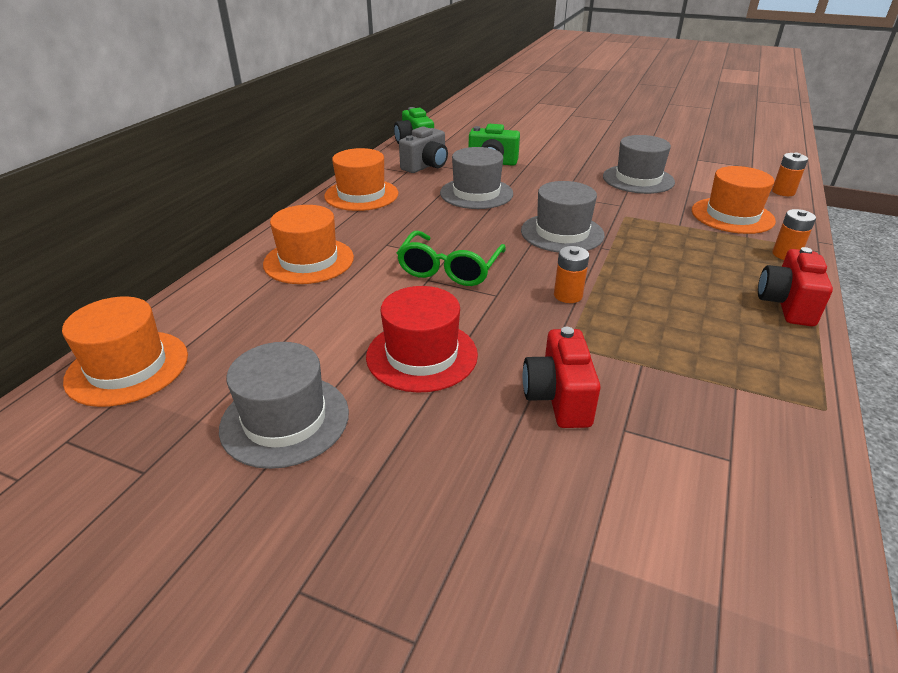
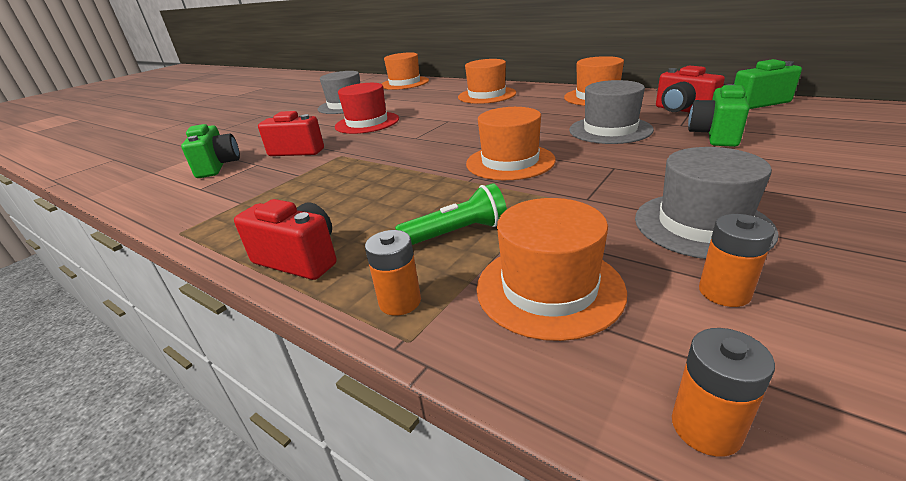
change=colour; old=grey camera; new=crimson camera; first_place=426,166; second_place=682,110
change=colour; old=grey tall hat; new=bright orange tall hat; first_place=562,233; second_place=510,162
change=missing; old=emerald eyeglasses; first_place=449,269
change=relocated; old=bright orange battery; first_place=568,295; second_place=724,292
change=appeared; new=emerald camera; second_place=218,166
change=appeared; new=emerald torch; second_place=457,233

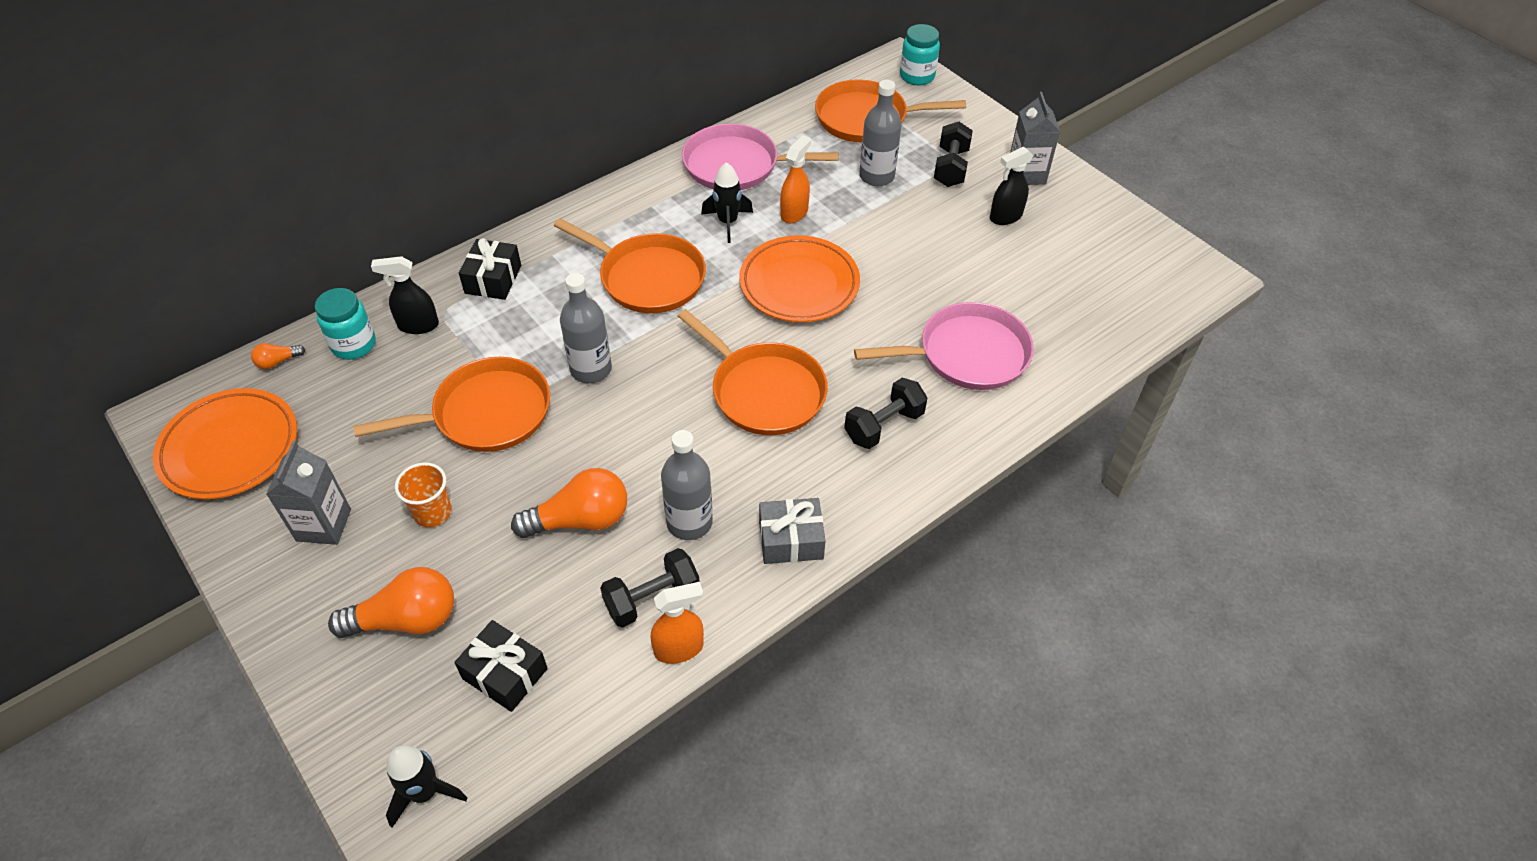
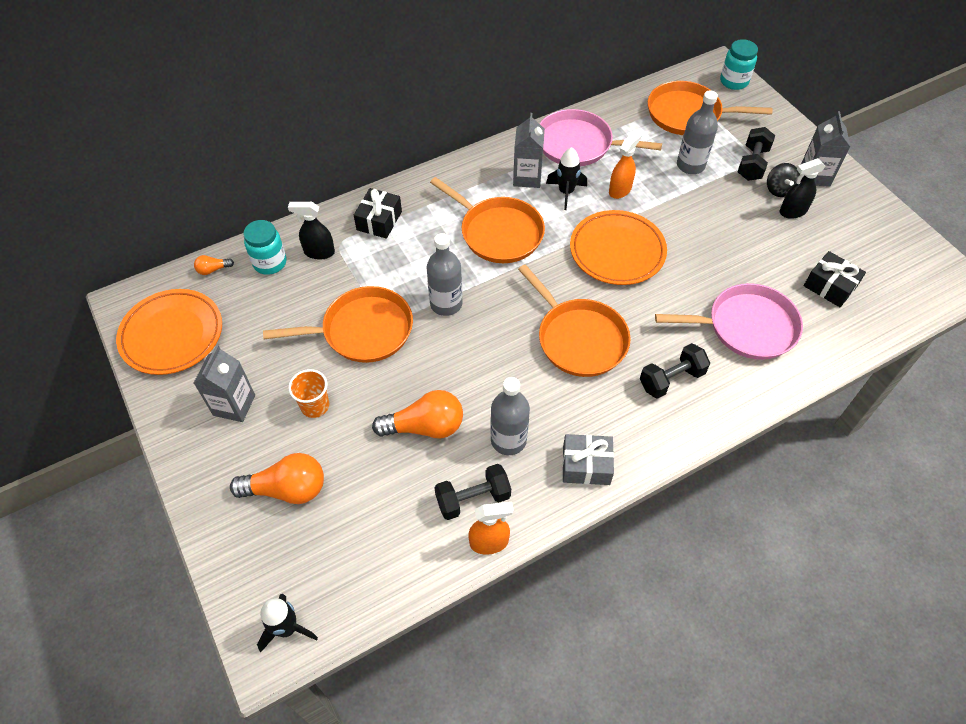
change=relocated; old=black present; first_place=505,673; second_place=830,286
change=appeared; new=grey carton; second_place=527,177
change=appeared; new=black spinning top; second_place=778,190

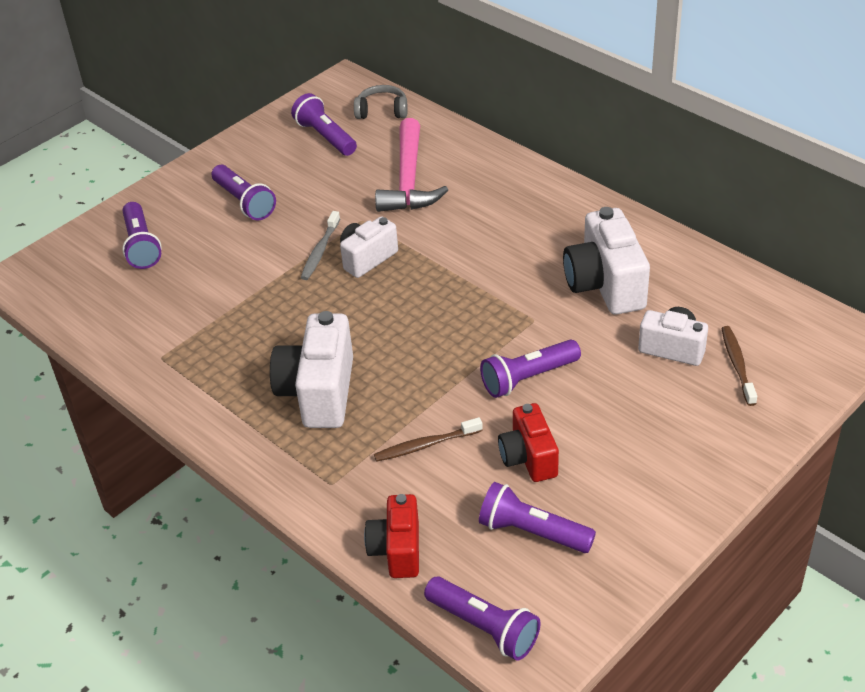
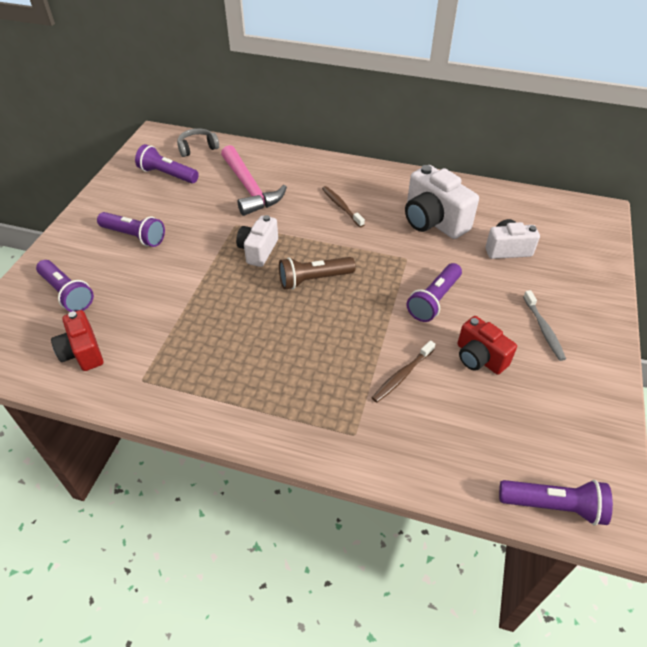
change=relocated; old=grey tooth brush; first_place=320,251; second_place=543,329
change=missing; old=snow-white camera; first_place=318,392
change=relocated; old=brown tooth brush; first_place=737,365; second_place=341,206
change=missing; old=violet torch; first_place=532,532
change=relocated; old=crimson camera; first_place=397,550; second_place=82,352
change=appeared; new=brown torch; second_place=314,280

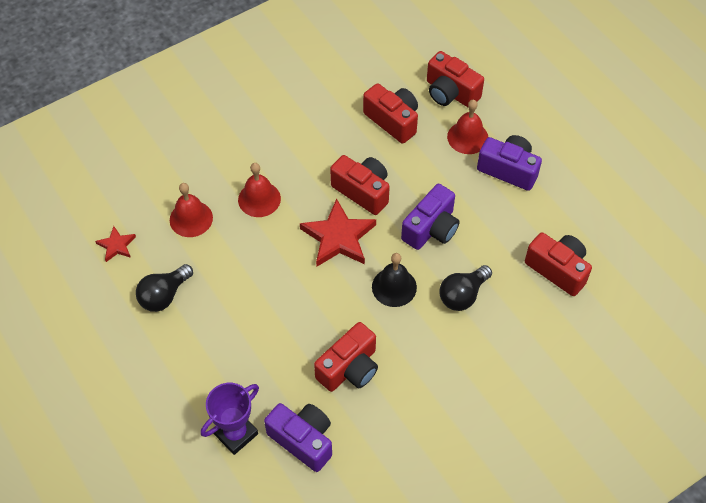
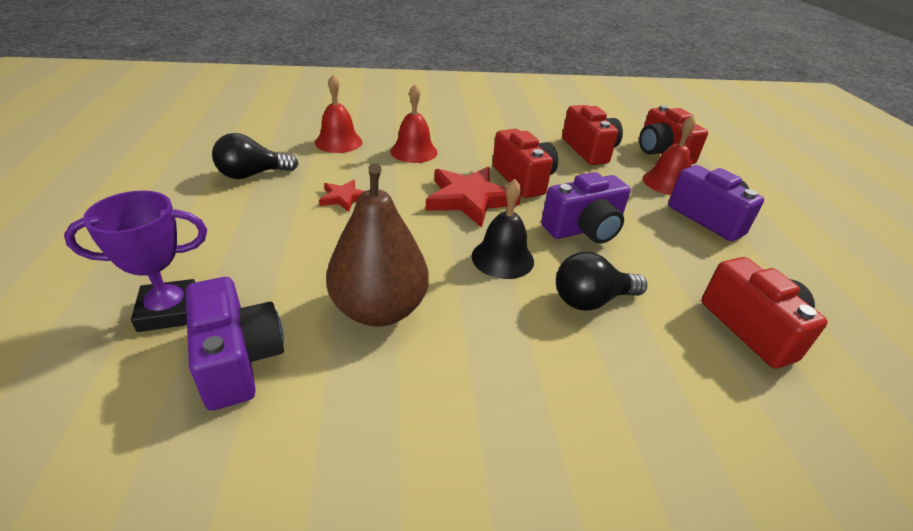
change=relocated; old=crimson star; first_place=116,245; second_place=343,198
change=exchanged; old=crimson camera; new=brown pear; first_place=349,368; second_place=379,309

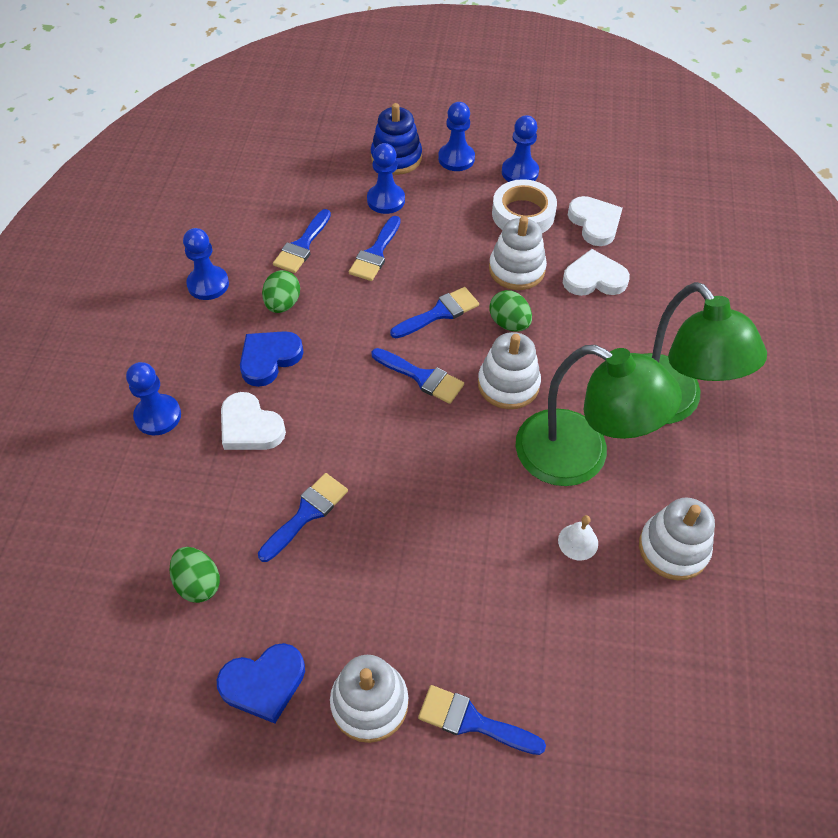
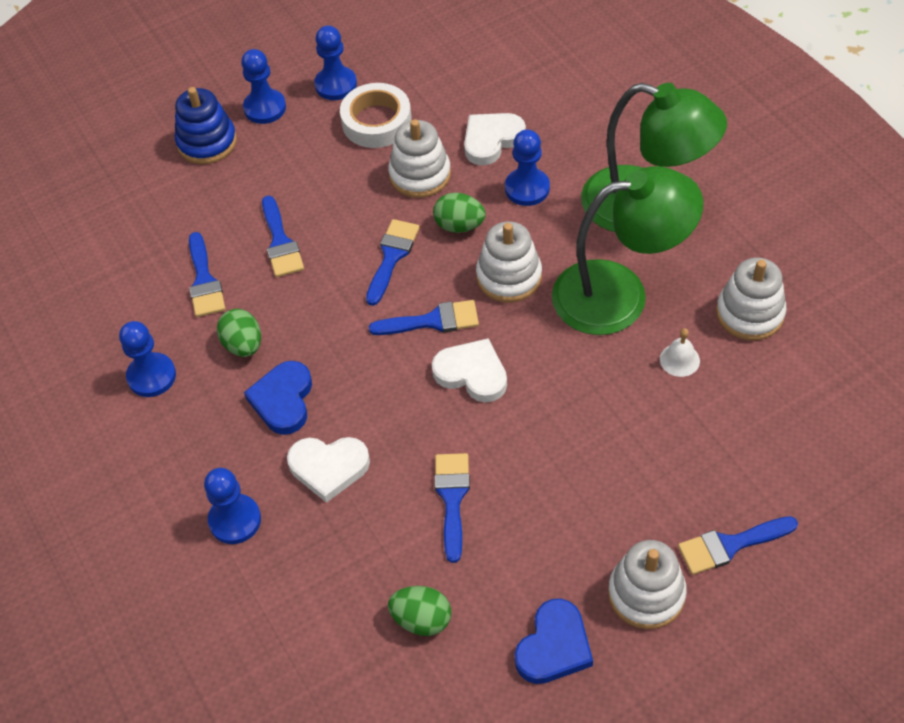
change=relocated; old=cobalt pawn; first_place=386,200; second_place=527,188
change=relocated; old=snow-white heart; first_place=594,223; second_place=472,373

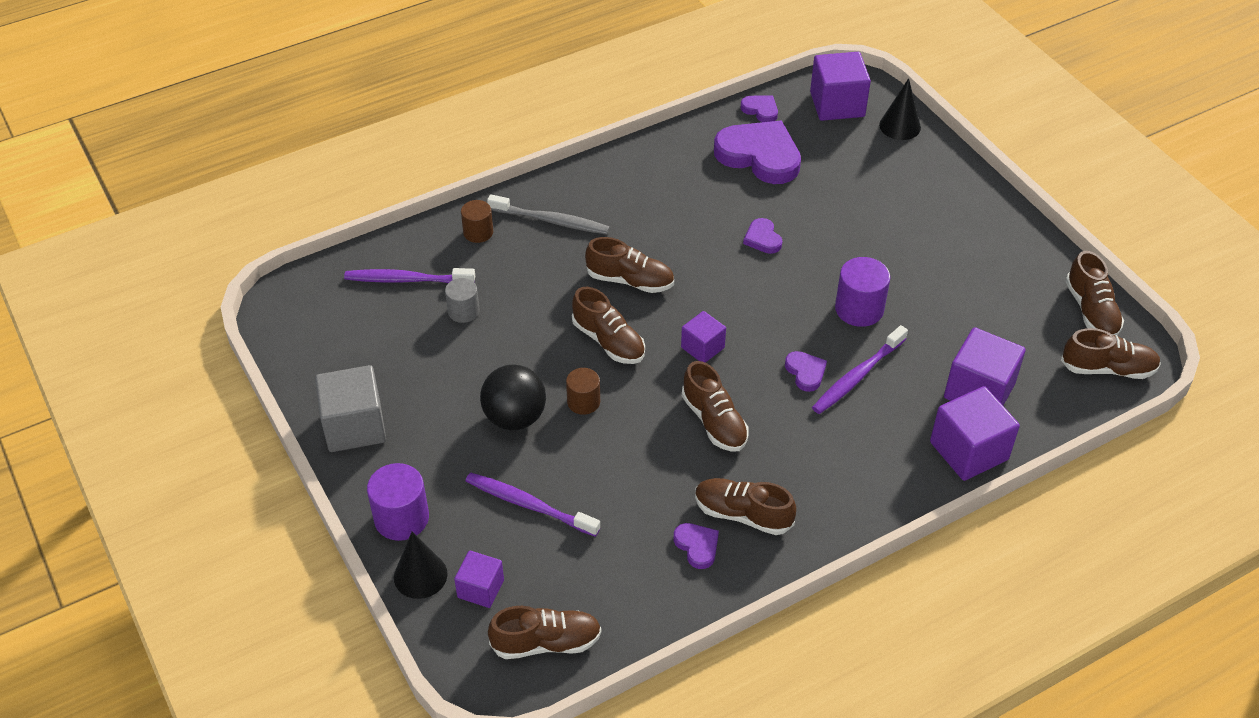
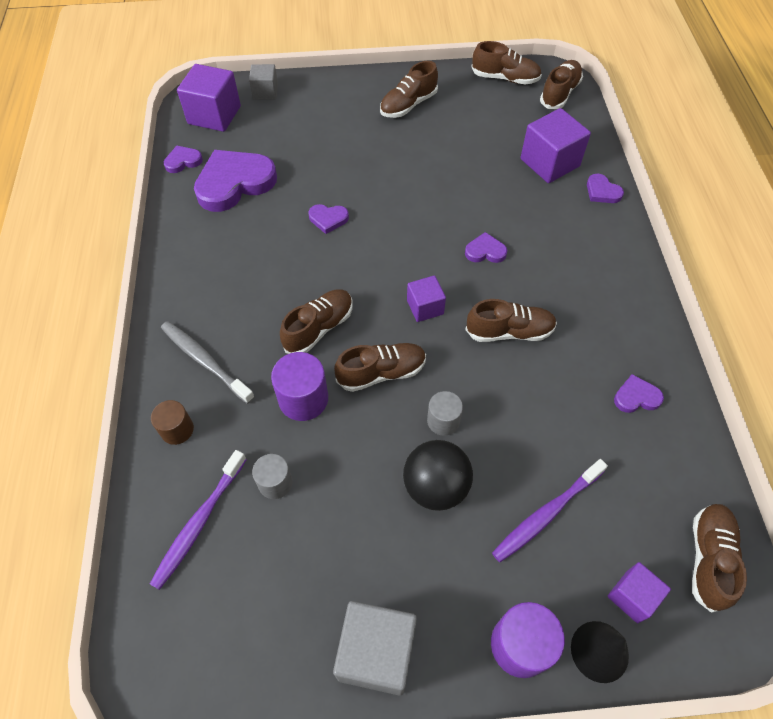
change=exchanged; old=black cone shape; new=grey cube; first_place=900,126; second_place=265,92
change=spun; old=grey tooth brush; first_place=551,221; second_place=205,361; degrees=-90
change=relocated; old=violet cylinder shape; first_place=859,309; second_place=303,399
change=missing; old=violet tooth brush; first_place=857,376
change=colour; old=brown cylinder shape; new=grey cylinder shape; first_place=583,402; second_place=443,421
change=exchanged; old=violet cube; new=violet heart; first_place=968,451; second_place=602,191
change=relocated; old=brown shoe; first_place=742,514; second_place=408,105

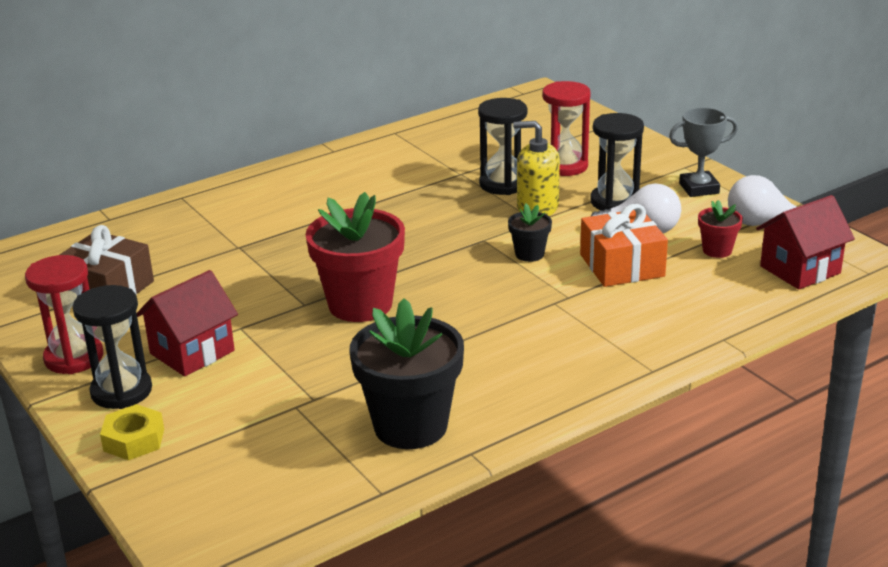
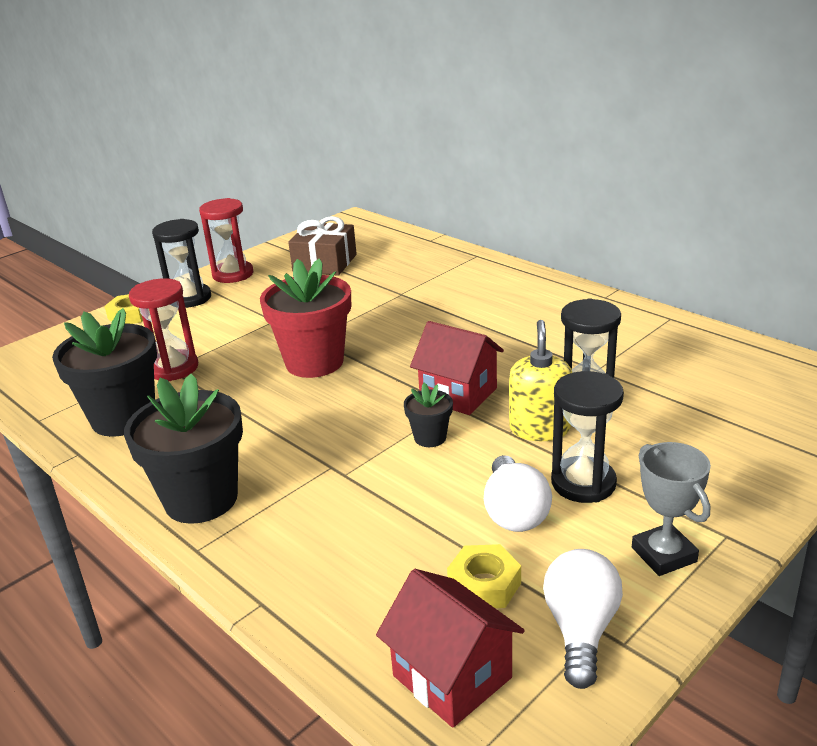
change=relocated; old=crimson hourglass; first_place=564,166; second_place=173,368
change=exchanged; old=crimson flower pot; new=yellow hex nut; first_place=717,250; second_place=484,584
change=missing; old=bright orange present; first_place=622,265
change=relocated; old=crimson cottage; first_place=192,352; second_place=458,394
change=appeared; new=black flower pot; second_place=201,499

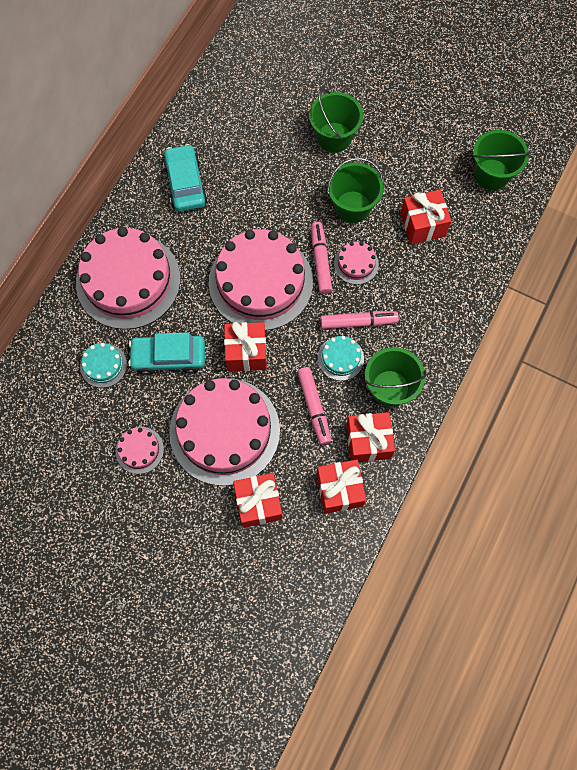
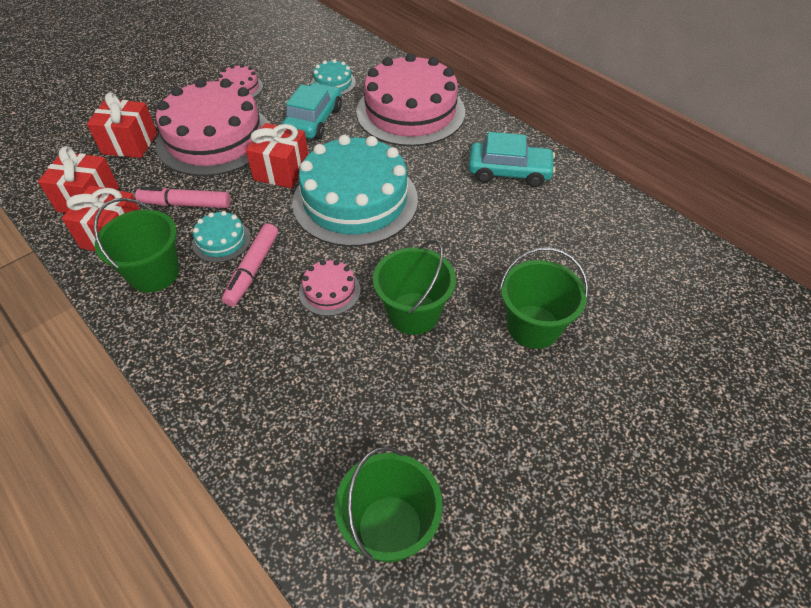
change=missing; old=crimson present; first_place=422,225
change=missing; old=pink marker pen; first_place=320,261
change=colour; old=pink gateau; new=turquoise gateau; first_place=260,282; second_place=355,200

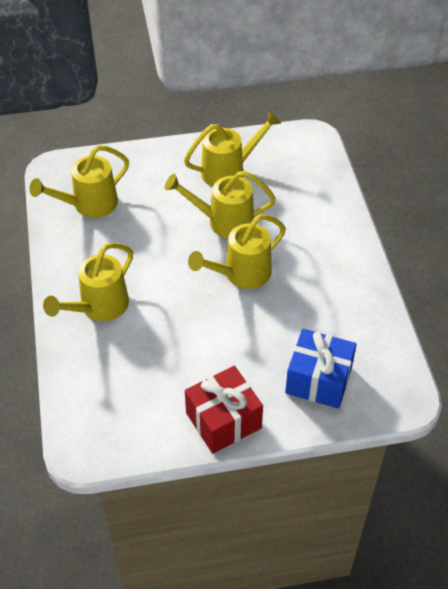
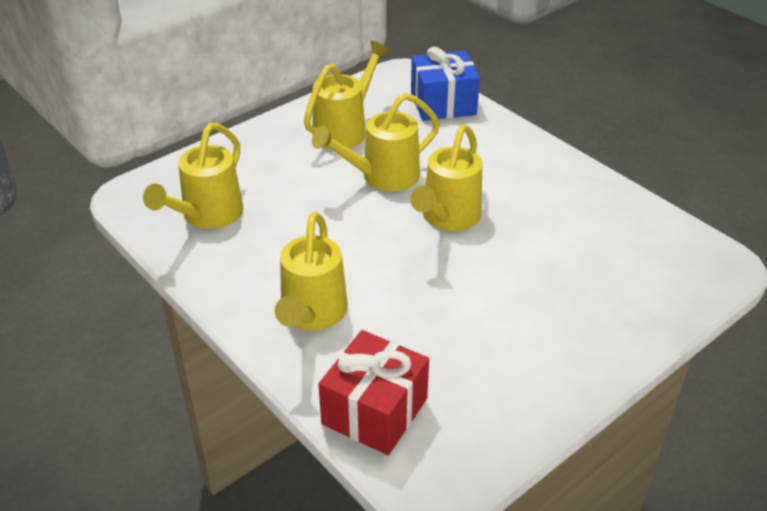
change=relocated; old=cobalt present; first_place=318,380; second_place=443,104
change=relocated; old=crimson present; first_place=223,420; second_place=374,411

